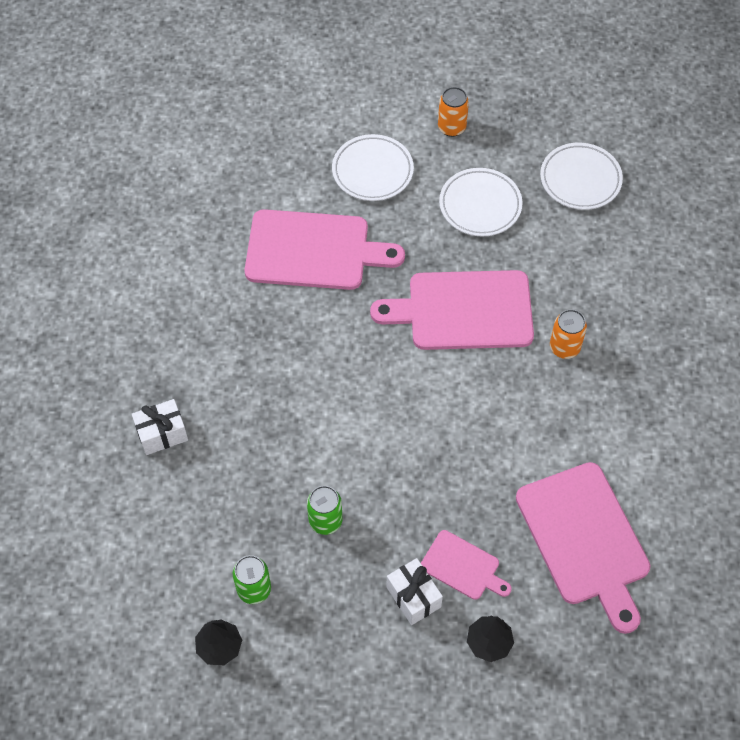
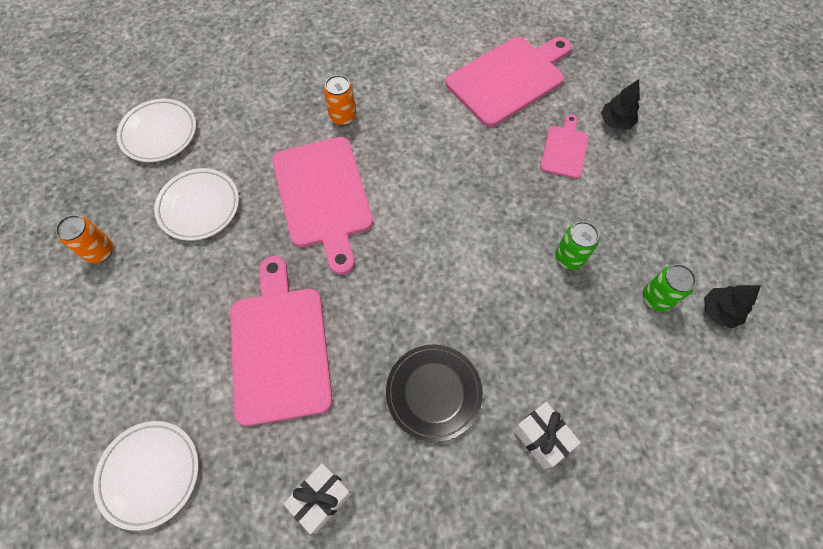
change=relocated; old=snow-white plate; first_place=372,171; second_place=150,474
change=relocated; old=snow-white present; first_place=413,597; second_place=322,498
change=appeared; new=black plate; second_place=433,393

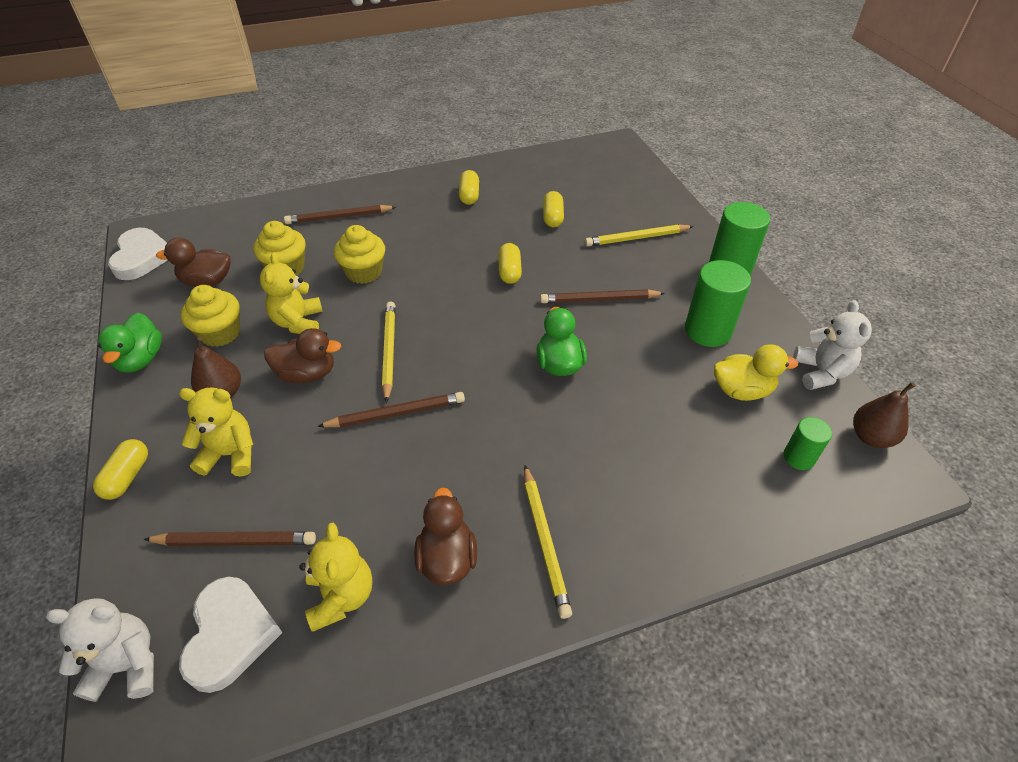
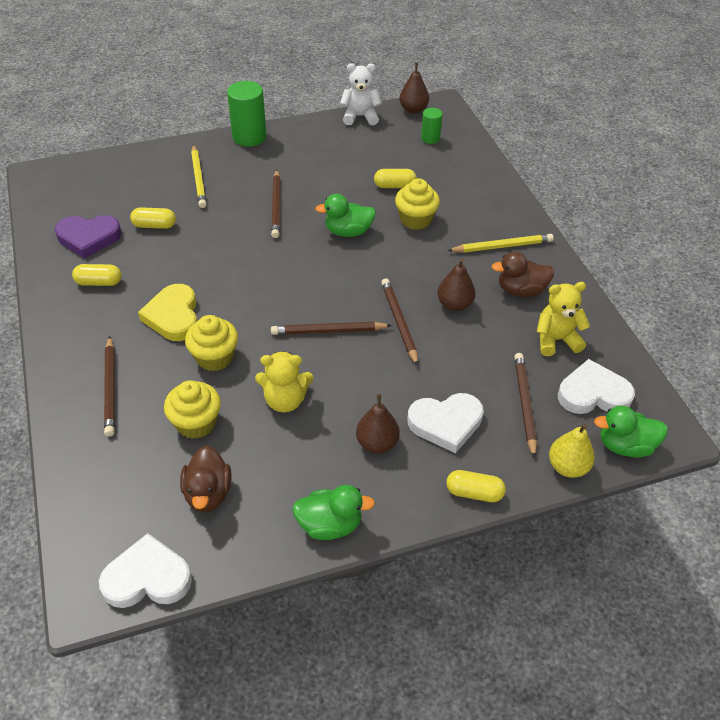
change=relocated; old=yellow pill; first_place=509,271; second_place=394,186
change=missing; old=emerald cylinder shape; first_place=707,331
change=relocated; old=yellow cupcake; first_place=220,333; second_place=415,219
change=colour; old=yellow pencil; new=brown pencil; first_place=389,351; second_place=328,331
change=missing; old=brown toy duck; first_place=307,374
change=missing; old=yellow toy duck; first_place=741,390
change=exchanged; old=yellow teddy; new=snow-white heart; first_place=230,454; second_place=446,423
change=exchanged; old=snow-white teddy; new=emerald toy duck; first_place=127,665; second_place=625,446
change=appeared; new=violet heart; second_place=89,238
change=appeared; new=brown pear; second_place=454,304
change=appeared; new=yellow heart; second_place=173,316
change=appeared; new=yellow pear; second_place=567,467

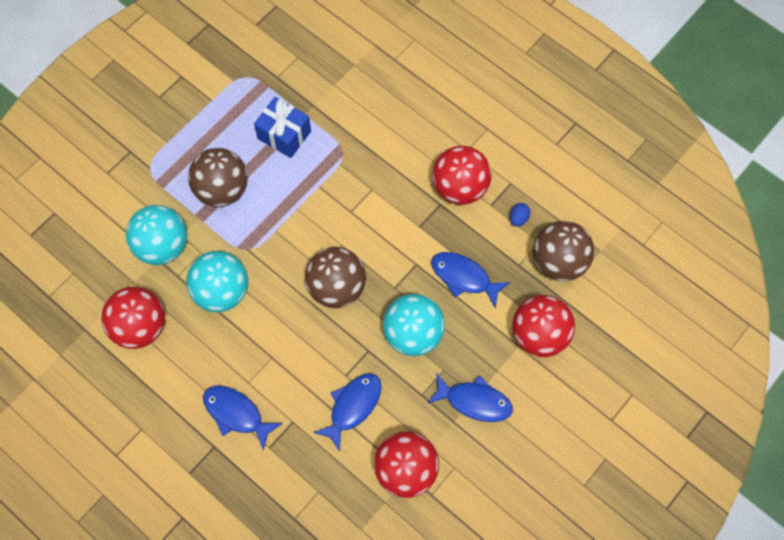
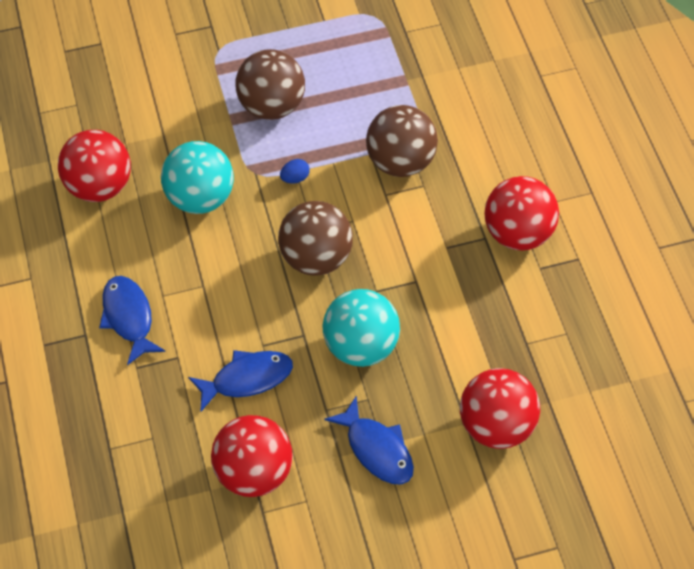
change=missing; old=cobalt present; first_place=284,135
change=relocated; old=cobalt toy egg; first_place=518,218; second_place=295,178
change=missing; old=turquoise sphere; first_place=162,246
change=relocated; old=brown sphere; first_place=559,262; second_place=401,162
change=missing; old=cobalt fish figure; first_place=464,277

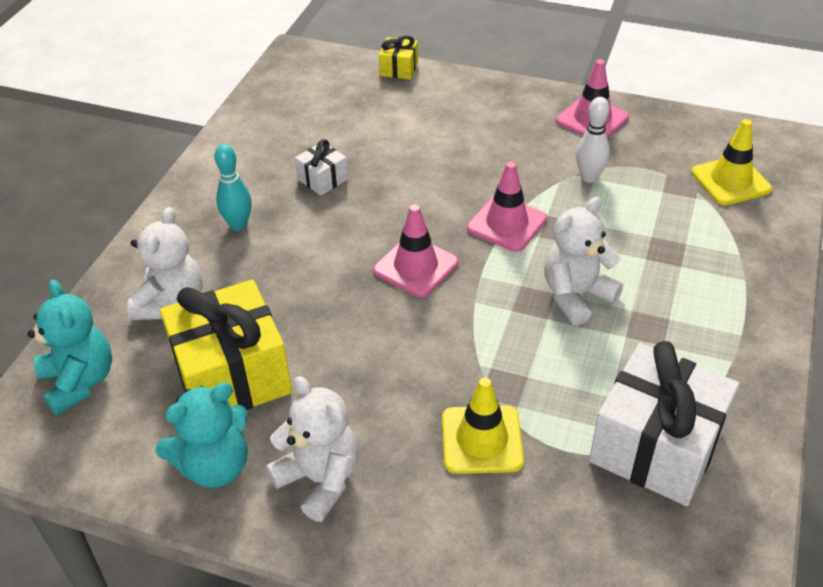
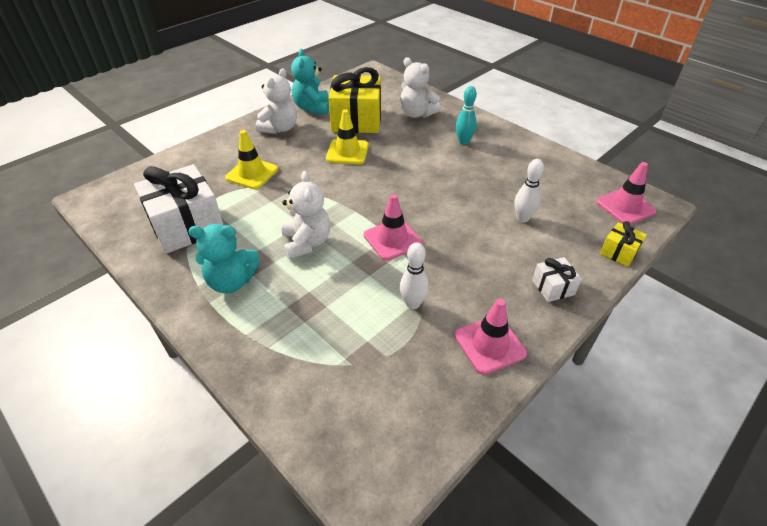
change=relocated; old=yellow safety cone; first_place=730,181; second_place=347,152
change=relocated; old=snow-white present; first_place=323,179; second_place=553,287
change=relocated; old=pink safety cone; first_place=416,267; second_place=625,206
change=relocated; old=turquoise teddy; first_place=79,381; second_place=231,281
change=spun; old=snow-white teddy; first_place=319,479; second_place=280,128; degrees=-45
change=appeared; new=snow-white skittle; second_place=522,218

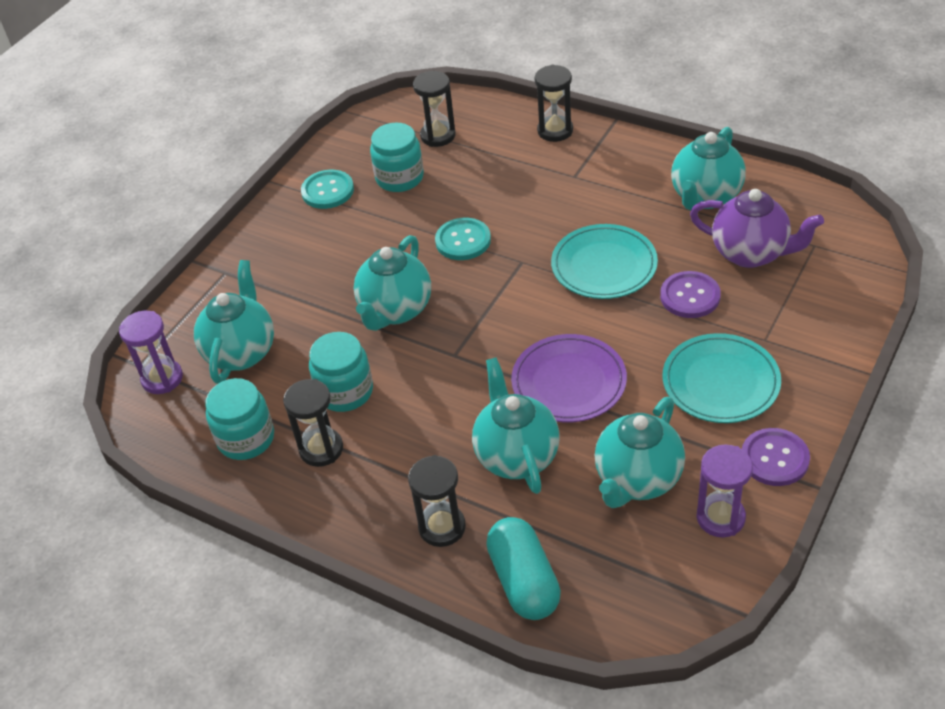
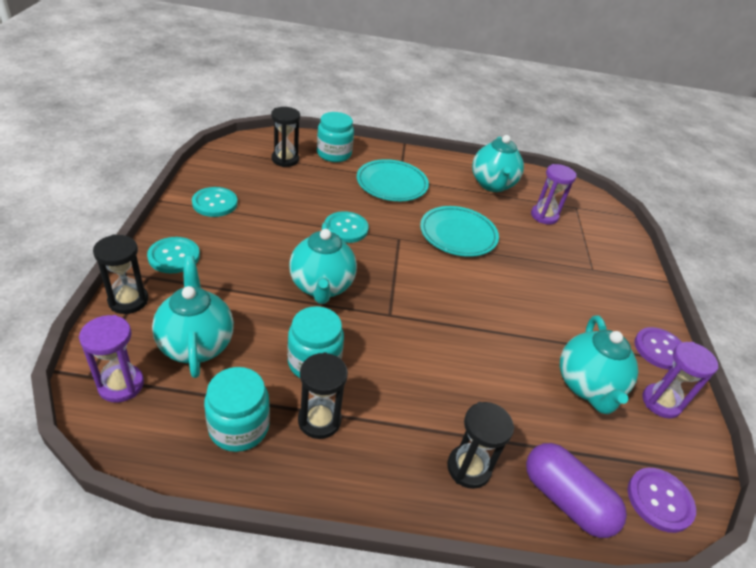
change=relocated; old=black hourglass; first_place=555,131; second_place=128,300
change=relocated; old=turquoise jam jar; first_place=400,178; second_place=334,154
change=exchanged; old=violet tea pot; new=violet hourglass; first_place=751,253; second_place=544,216
change=relocated; old=violet shirt button; first_place=690,296; second_place=659,500
change=relocated; old=turquoise plate; first_place=720,382; second_place=392,184
change=missing; old=violet plate; first_place=569,382
change=missing; old=turquoise tea pot; first_place=516,456
change=colour; old=turquoise pill; new=violet pill; first_place=524,581; second_place=566,499
change=appeared; new=turquoise shirt button; second_place=174,256

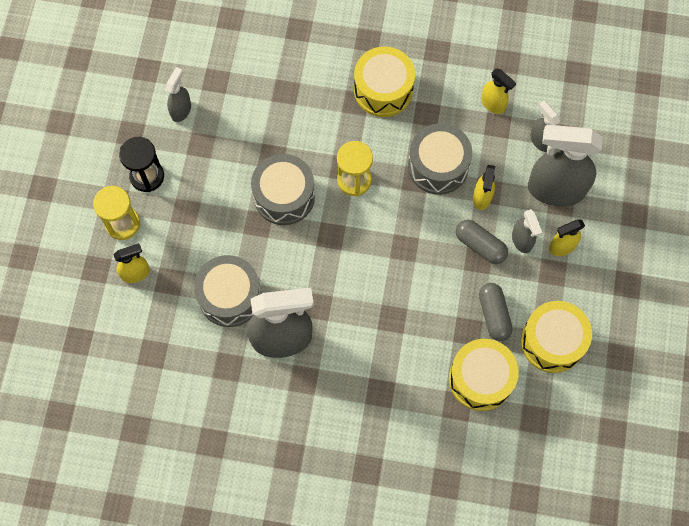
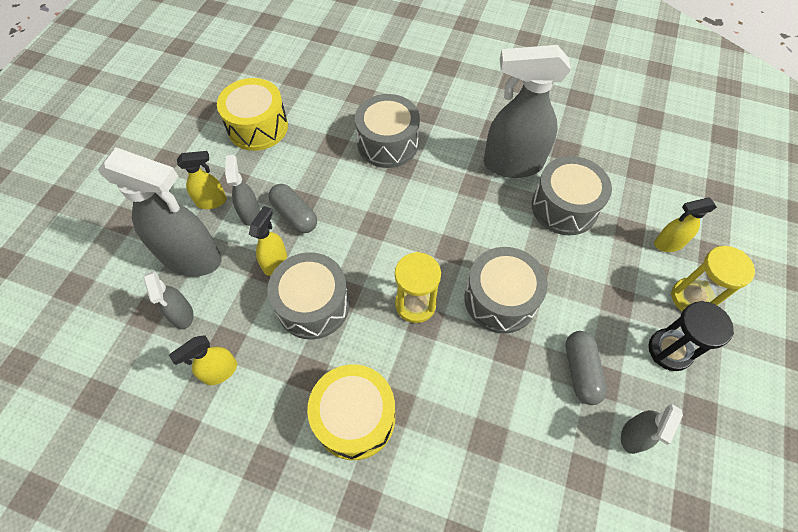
change=spun; old=yellow sprayer; first_place=493,104; second_place=220,371; degrees=-90
change=relocated; old=grey pill; first_place=494,315; second_place=581,371
change=missing; old=yellow toy drum; first_place=480,379
change=appeared; new=grey toy drum; second_place=388,143

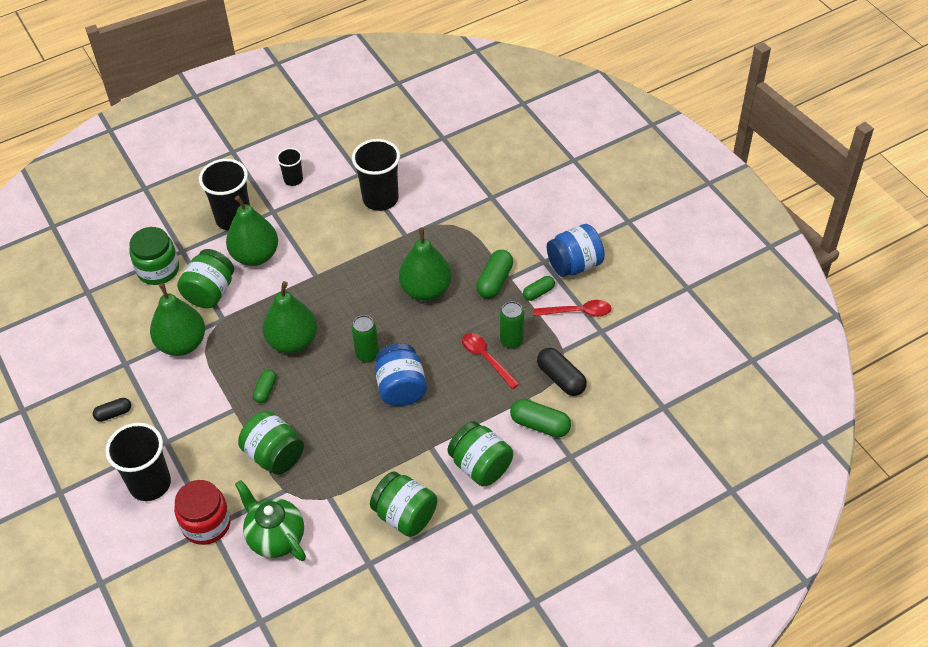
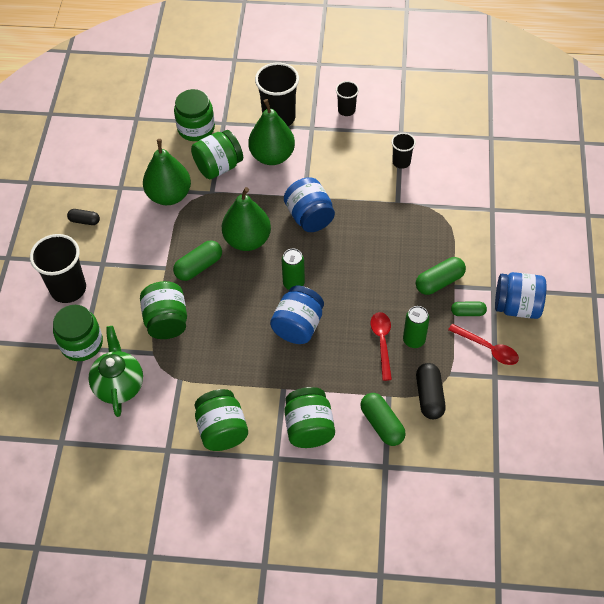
change=size; old=black tumbler; first_place=380,199; second_place=401,162; factor=0.54
change=missing; old=emerald pear; first_place=426,290
change=size; old=emerald pill; first_place=265,390; second_place=199,266; factor=1.61
change=colour; old=crimson jam jar; new=emerald jam jar; first_place=206,524; second_place=81,343
change=appeared; new=cobalt jam jar; second_place=309,217

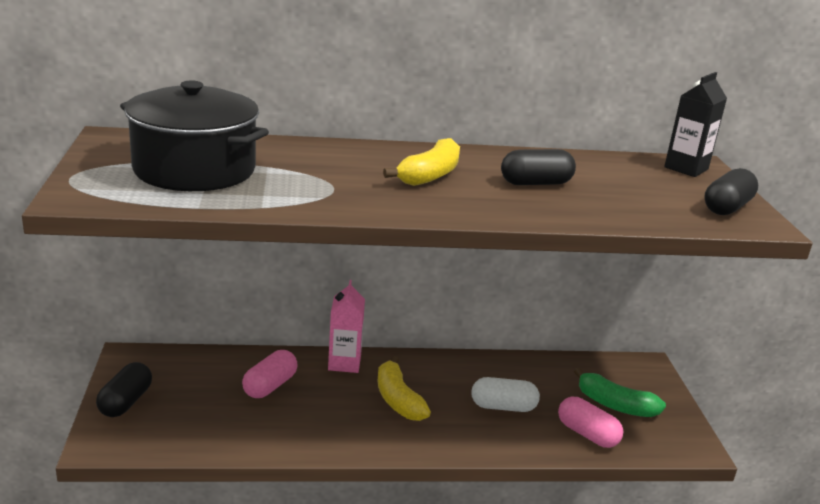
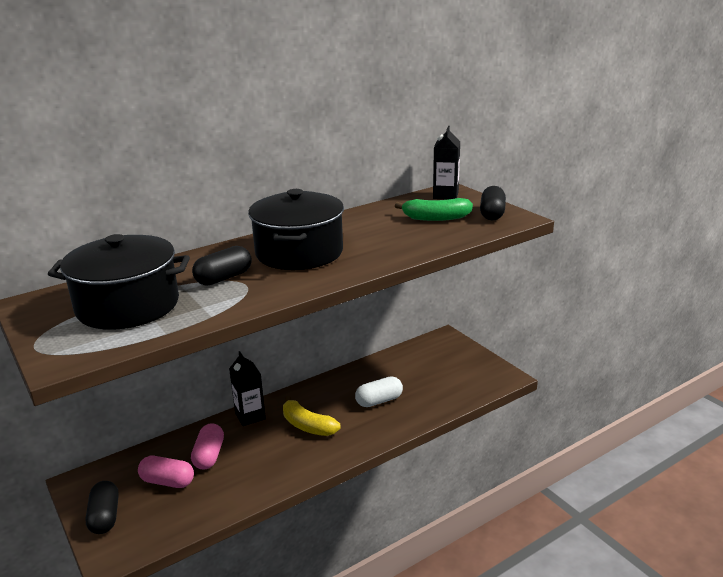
change=exchanged; old=yellow toy banana; new=black pot; first_place=430,175; second_place=299,252
change=relocated; old=black pill; first_place=536,183; second_place=224,278
change=colour; old=pink carton; new=black carton; first_place=344,363; second_place=250,416
change=relocated; old=emerald toy banana; first_place=615,405; second_place=436,218
change=relocated; old=pink pill; first_place=587,434; second_place=167,481

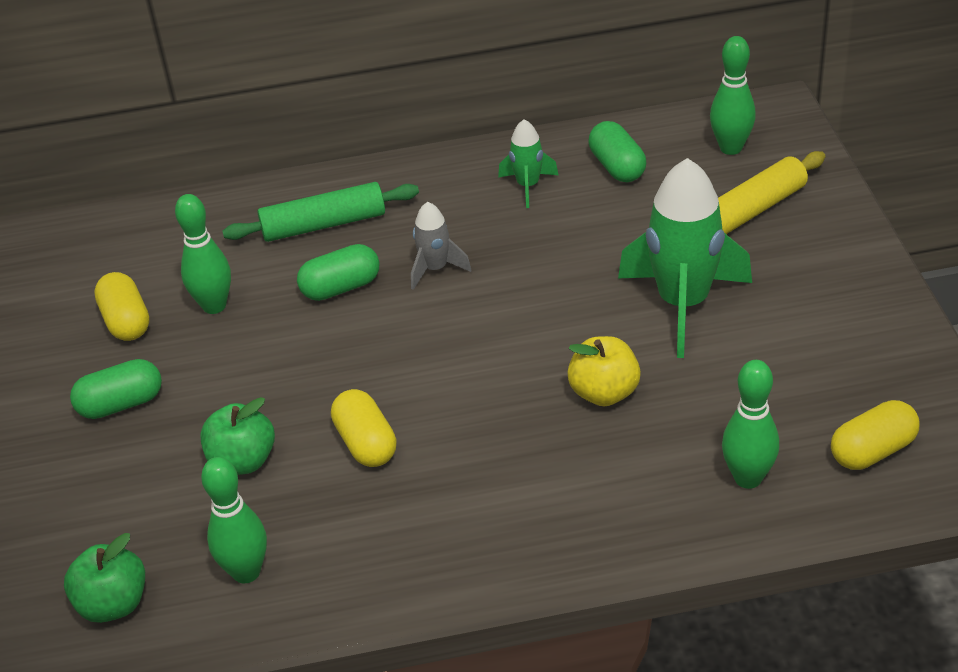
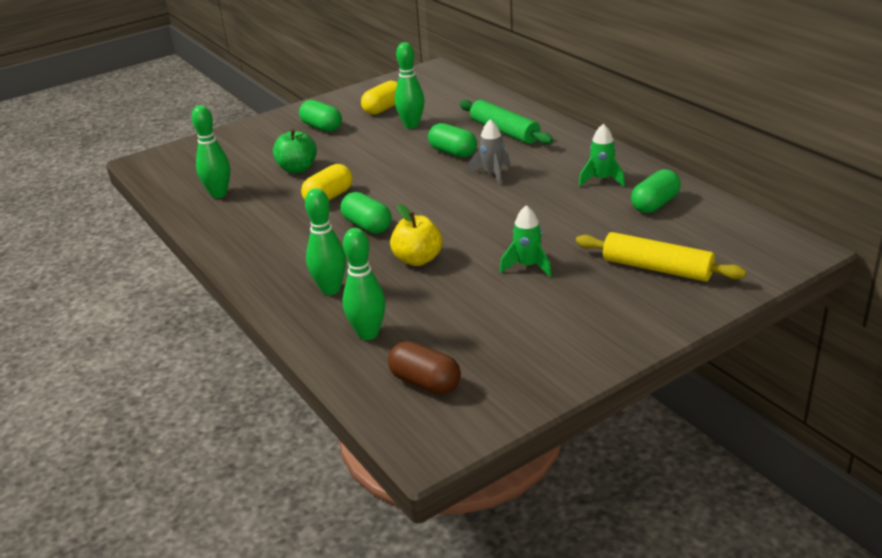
change=relocated; old=emerald skittle; first_place=731,148; second_place=330,289
change=size; old=emerald rocket; first_place=683,304; second_place=527,266; factor=0.49
change=colour; old=yellow pill; new=brown pill; first_place=872,451; second_place=425,382
change=missing; old=emerald apple; first_place=113,604
change=appeared; new=emerald pill; second_place=367,226

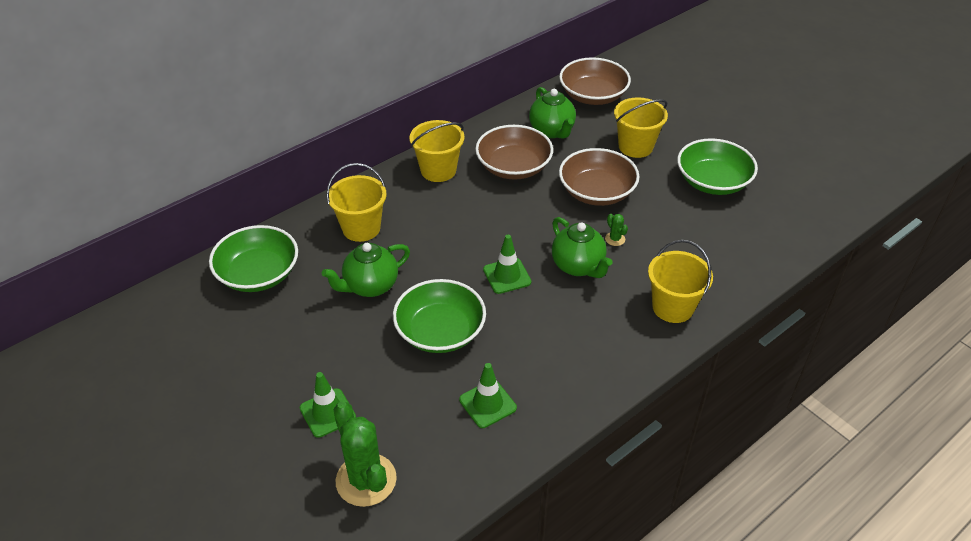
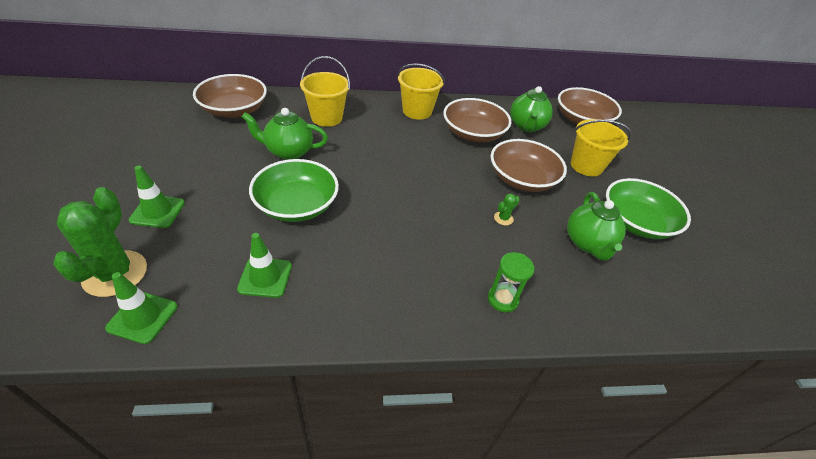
change=spun; old=emerald cactus; first_place=615,239; second_place=503,218; degrees=45
change=relocated; old=emerald tea pot; first_place=578,266; second_place=588,243
change=colour; old=emerald deep dish; new=brown deep dish; first_place=258,274; second_place=234,110
change=relocated; old=emerald safety cone; first_place=507,276; second_place=143,317
change=exchanged; old=yellow pail; new=emerald hourglass; first_place=672,307; second_place=502,299

